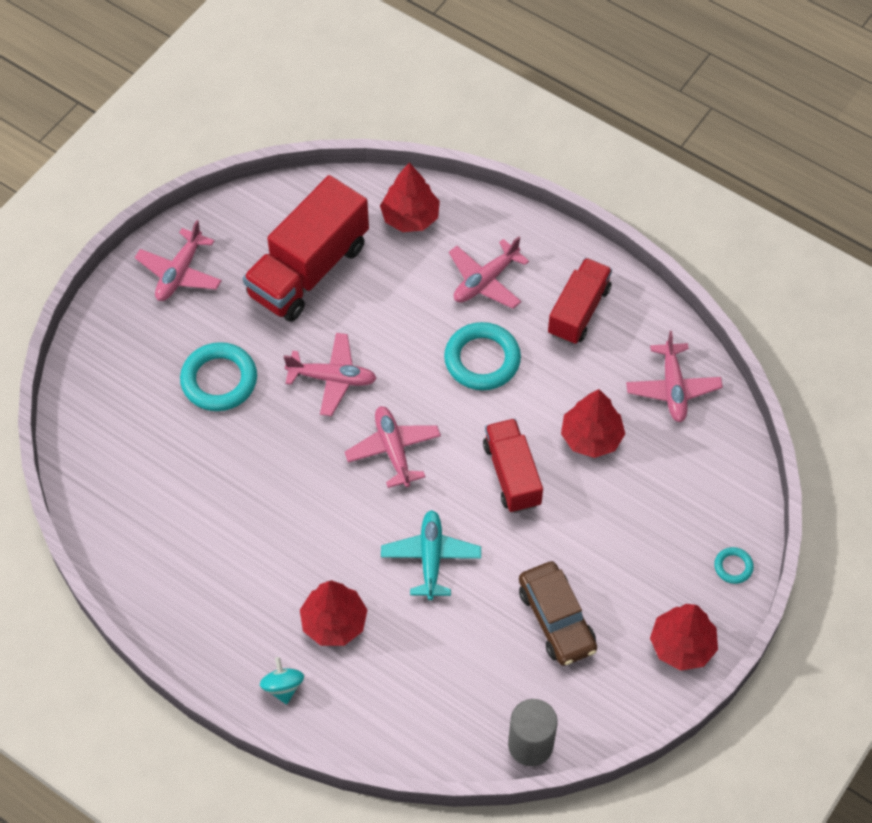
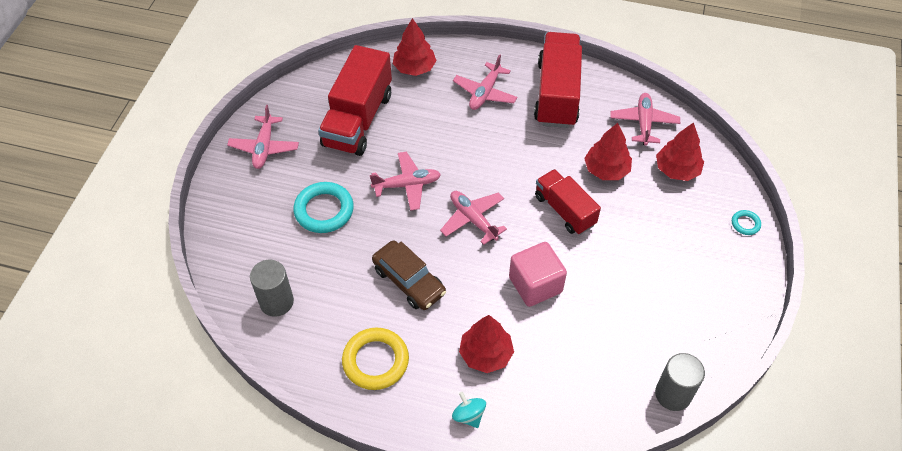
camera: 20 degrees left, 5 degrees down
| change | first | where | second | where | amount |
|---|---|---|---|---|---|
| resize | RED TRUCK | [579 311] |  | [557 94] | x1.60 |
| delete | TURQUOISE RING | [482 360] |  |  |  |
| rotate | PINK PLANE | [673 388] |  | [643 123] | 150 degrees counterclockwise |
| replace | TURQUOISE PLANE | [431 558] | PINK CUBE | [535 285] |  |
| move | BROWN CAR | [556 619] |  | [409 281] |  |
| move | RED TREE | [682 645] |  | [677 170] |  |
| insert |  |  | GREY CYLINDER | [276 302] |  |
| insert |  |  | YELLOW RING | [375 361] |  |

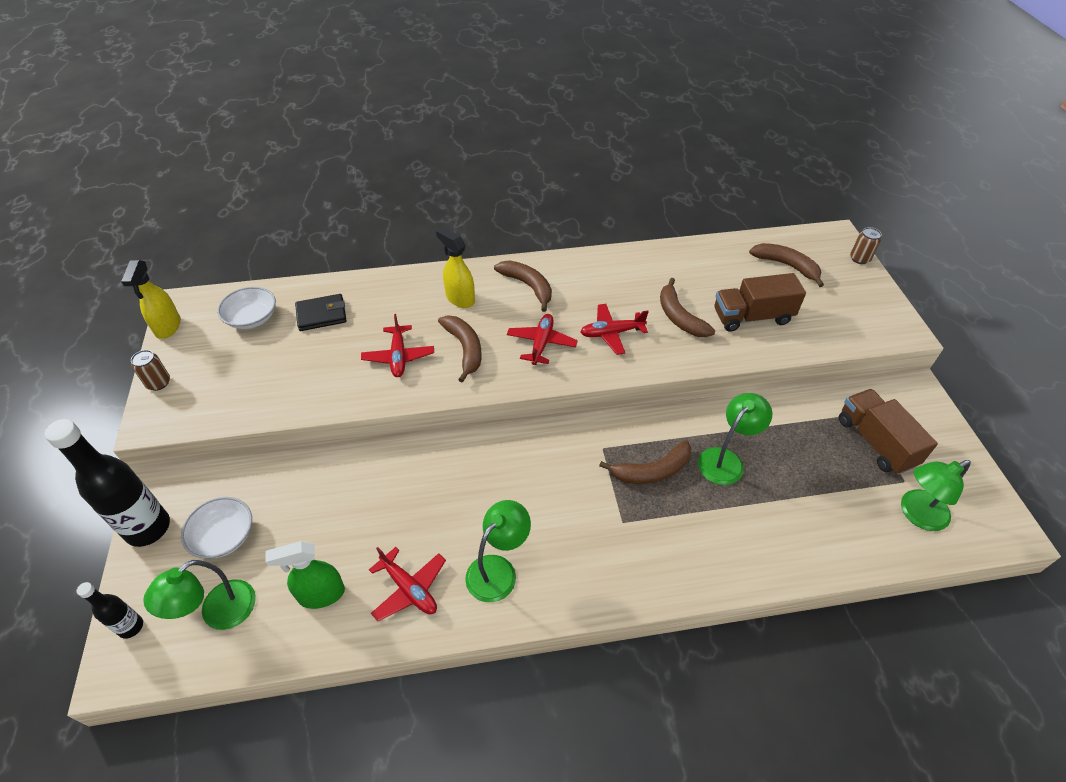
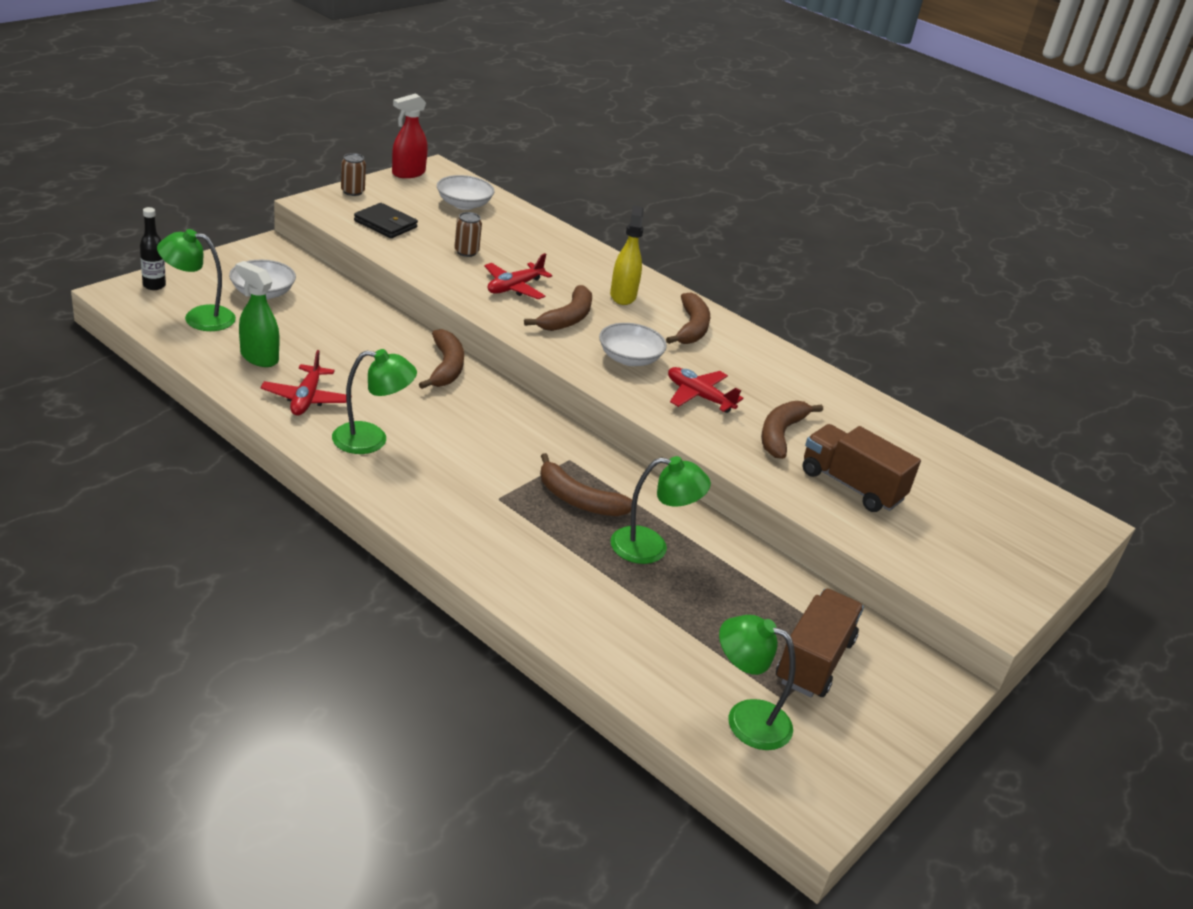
camera: 45 degrees right, 15 degrees down
| change | first | where | second | where | amount |
|---|---|---|---|---|---|
| move | BROWN CAN | [859 259] |  | [466 252] |  |
| move | BROWN BANANA | [786 266] |  | [446 367] |  |
| recolor | YELLOW SPRAY BOTTLE | [168 327] | RED SPRAY BOTTLE | [408 173] |  |
| move | BLACK WALLET | [321 315] |  | [385 224] |  |
| replace | RED PLANE | [541 344] | WHITE BOWL | [629 358] |  |
| delete | BLACK BOTTLE | [148 528] |  |  |  |

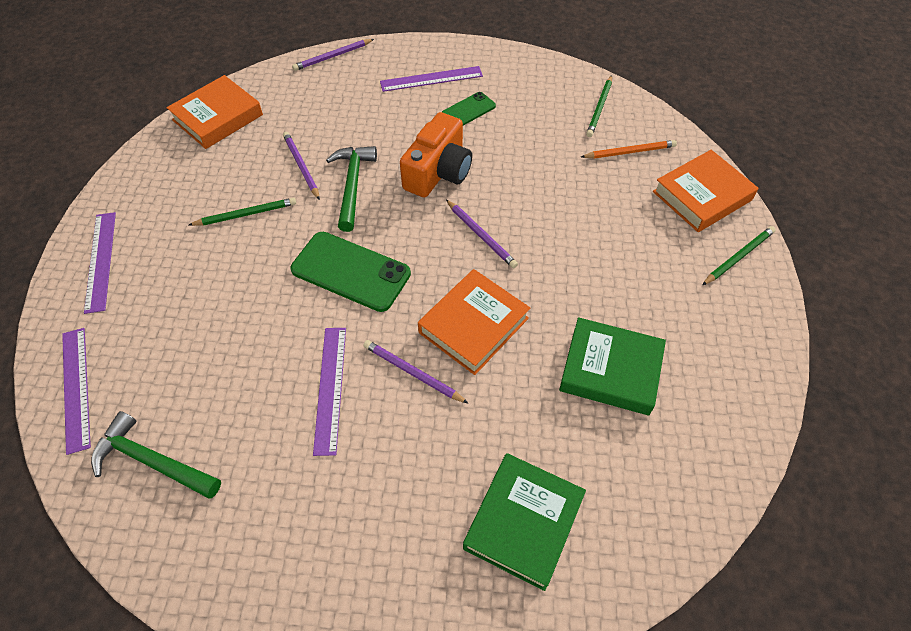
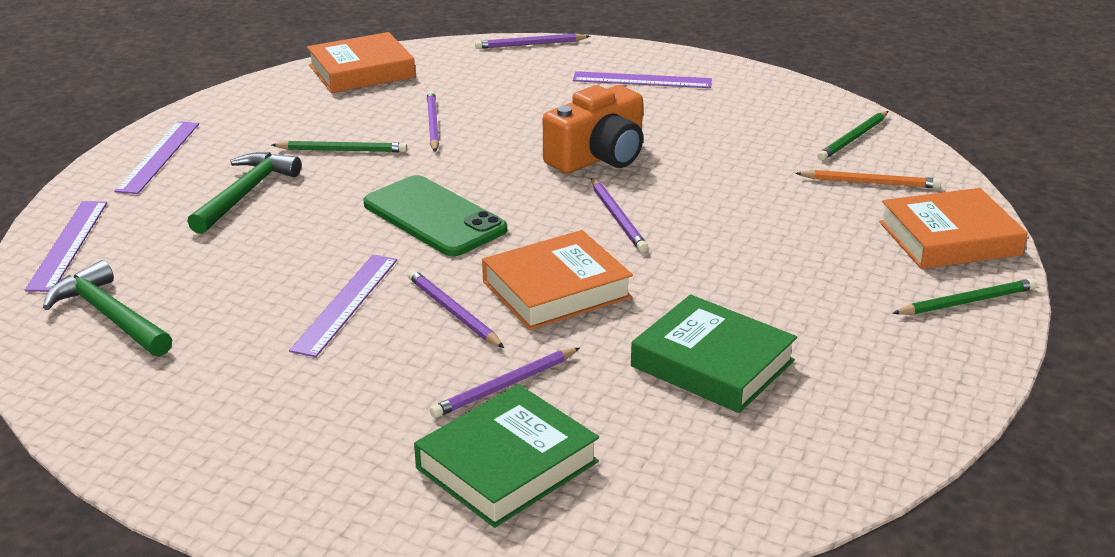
camera: 20 degrees right, 25 degrees down
| change | first | where | second | where | amount |
|---|---|---|---|---|---|
| delete | GREEN PHONE | [468 110] |  |  |  |
| move | GREEN HAMMER | [352 185] |  | [245 194] |  |
| insert |  |  | PURPLE PENCIL | [505 386] |  |

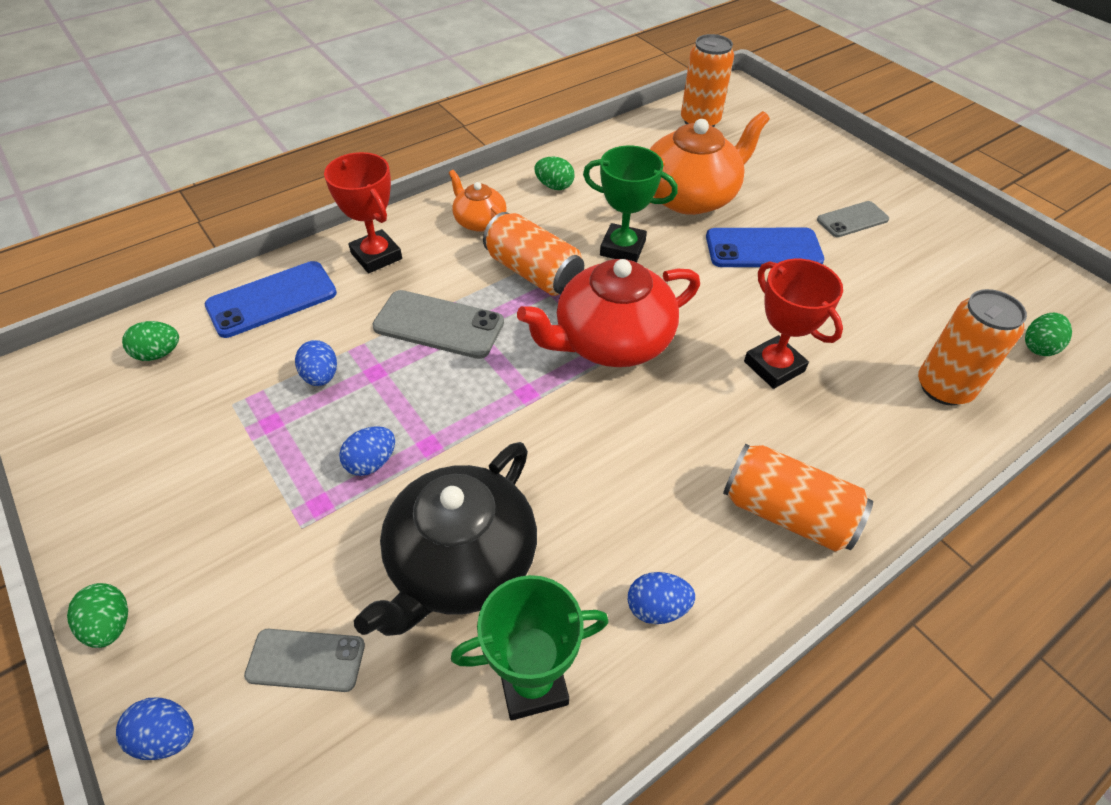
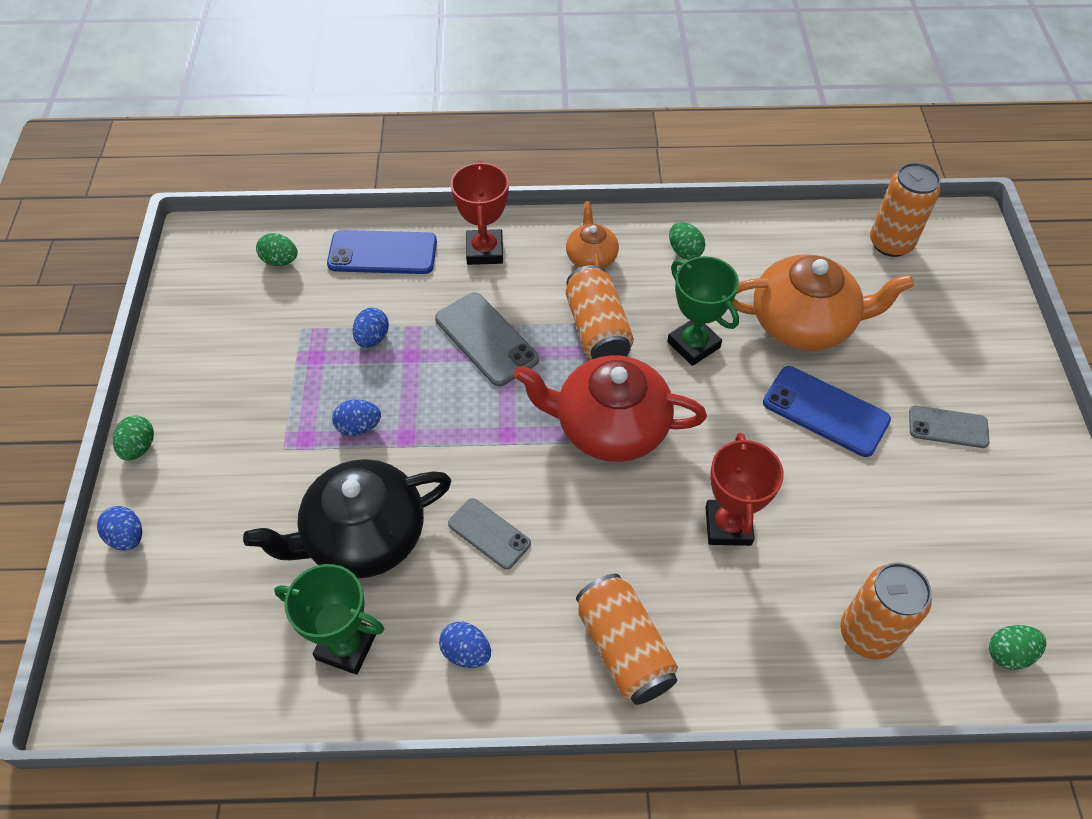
camera: 35 degrees right, 5 degrees up
| change | first | where | second | where | amount |
|---|---|---|---|---|---|
| move | GREY PHONE | [306 660] |  | [489 533] |  |

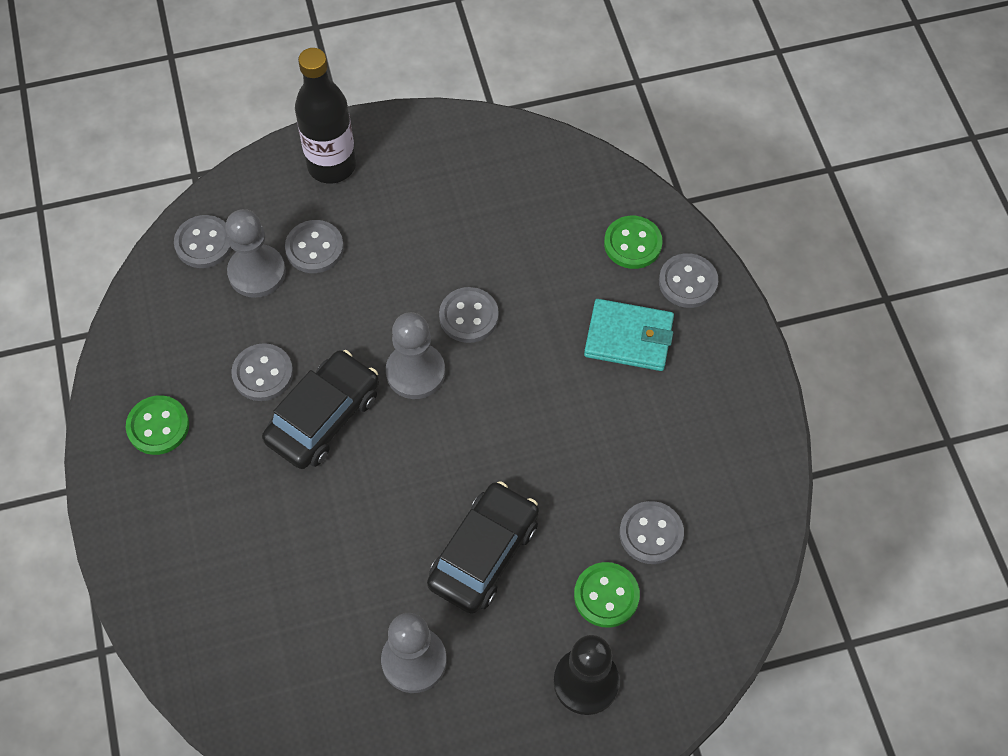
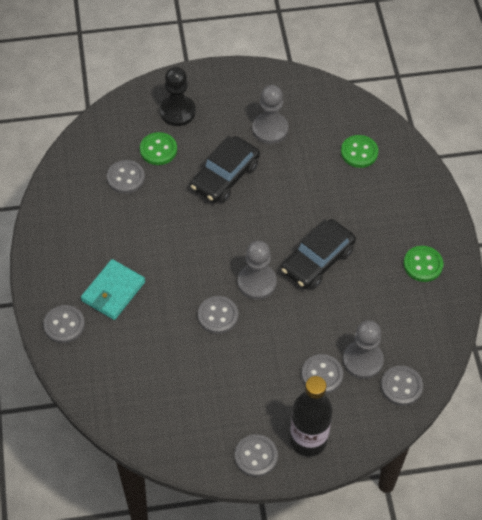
camera: 175 degrees left, 5 degrees down
| change | first | where | second | where | amount |
|---|---|---|---|---|---|
| move | GREEN BUTTON | [632 244] |  | [359 152] |  |
| rotate | TURQUOISE WALLET | [628 338] |  | [113 291] | 75 degrees counterclockwise |
| move | GREY BUTTON | [263 373] |  | [256 456] |  |

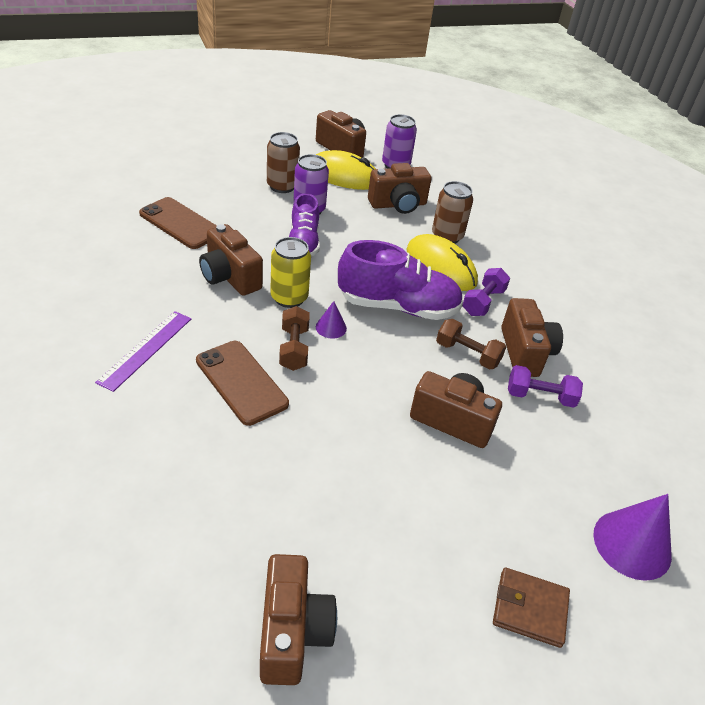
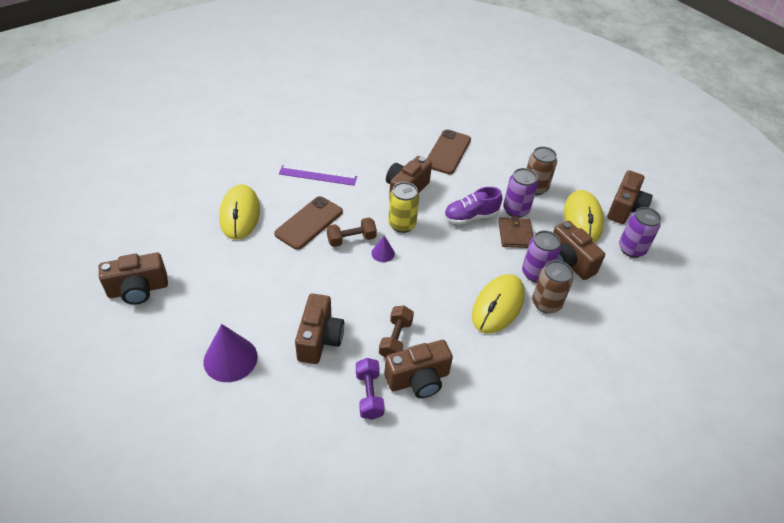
camera: 75 degrees right, 5 degrees up
| change | first | where | second | where | amount |
|---|---|---|---|---|---|
| delete | PURPLE SHOE | [398 307] |  |  |  |
| delete | PURPLE DUMBBELL | [483 302] |  |  |  |
| move | PURPLE CONE | [632 544] |  | [230 359] |  |
| move | BROWN WALLET | [529 609] |  | [515 234] |  |
| insert |  |  | YELLOW MOUSE | [240 214] |  |
| insert |  |  | PURPLE CAN | [535 273] |  |

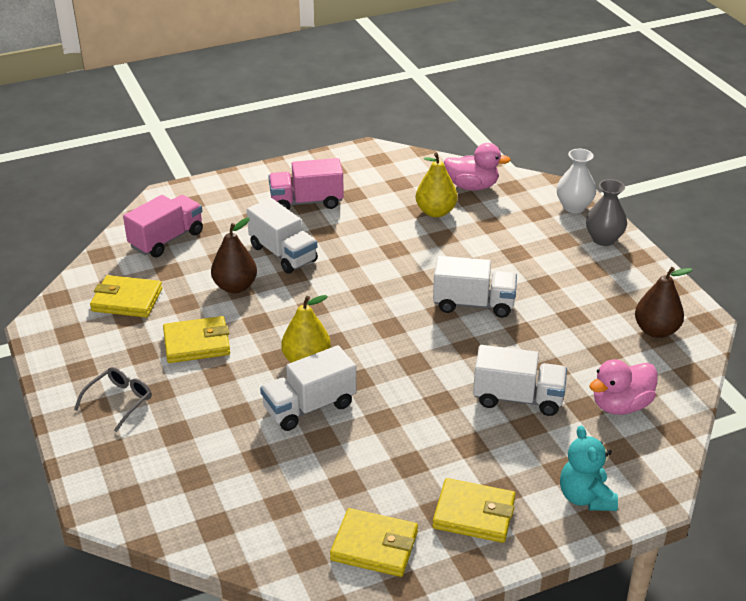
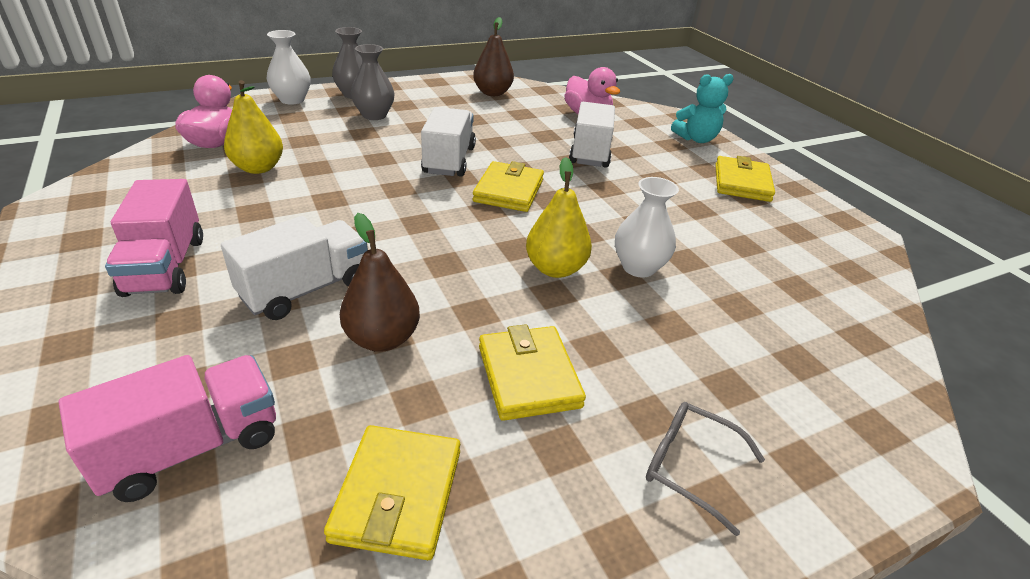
camera: 95 degrees left, 0 degrees up
| change | first | where | second | where | amount |
|---|---|---|---|---|---|
| rotate | PINK TRUCK | [167 239] |  | [192 447] | 105 degrees clockwise |
| replace | WHITE TRUCK | [309 407] | WHITE VASE | [638 267] |  |
| move | YELLOW WALLET | [374 546] |  | [508 191] |  |
| insert |  |  | GREY VASE | [374 115] |  |

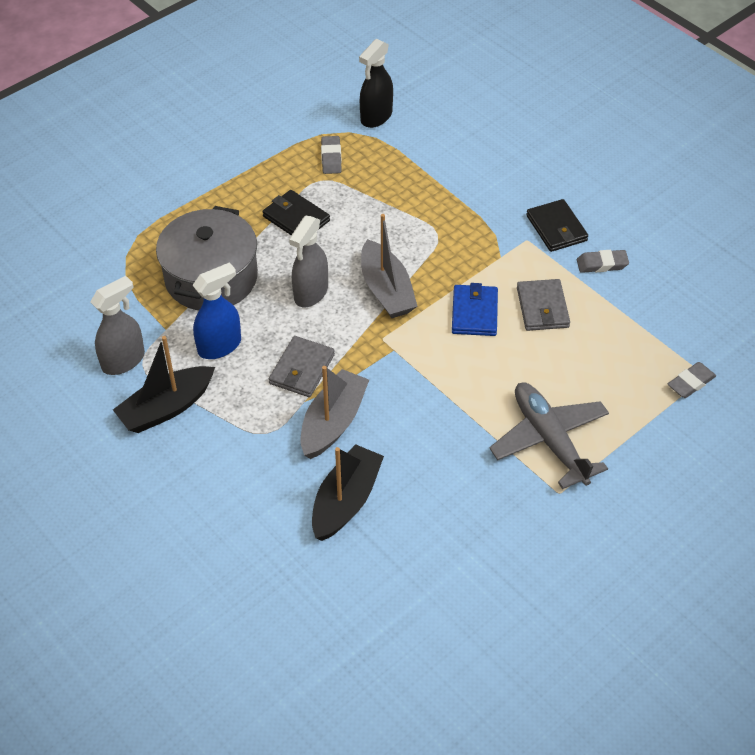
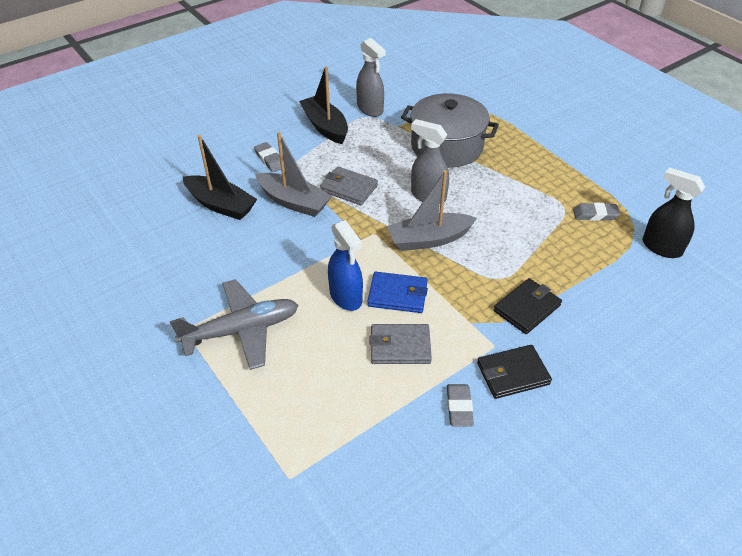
camera: 95 degrees right, 5 degrees down
| change | first | where | second | where | amount |
|---|---|---|---|---|---|
| move | BLACK WALLET | [296 218] |  | [527 308] |  |
| move | BLUE SPRAY BOTTLE | [220 346] |  | [346 297] |  |
| move | GREY ERASER | [691 383] |  | [270 160] |  |

